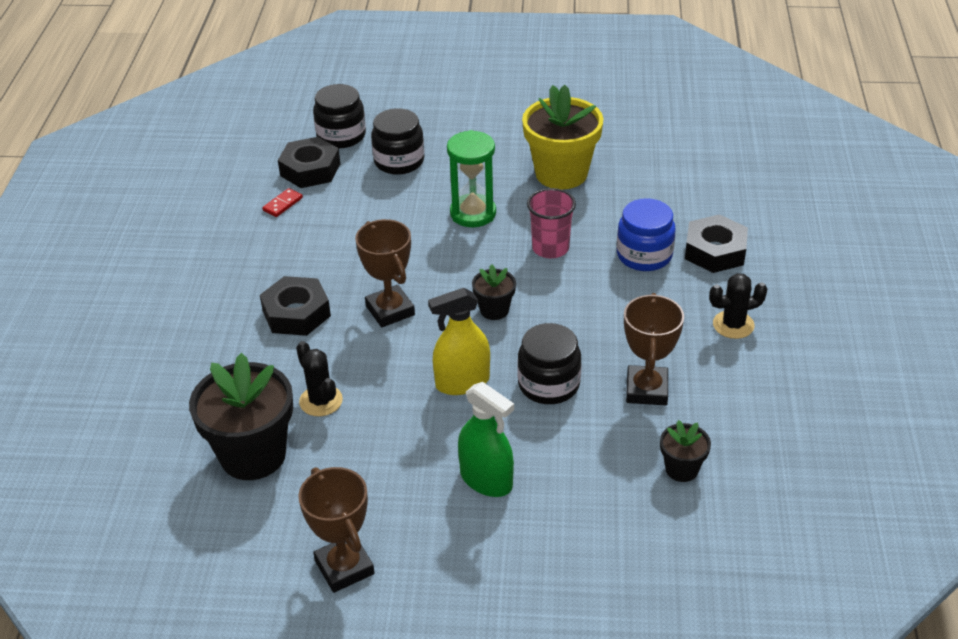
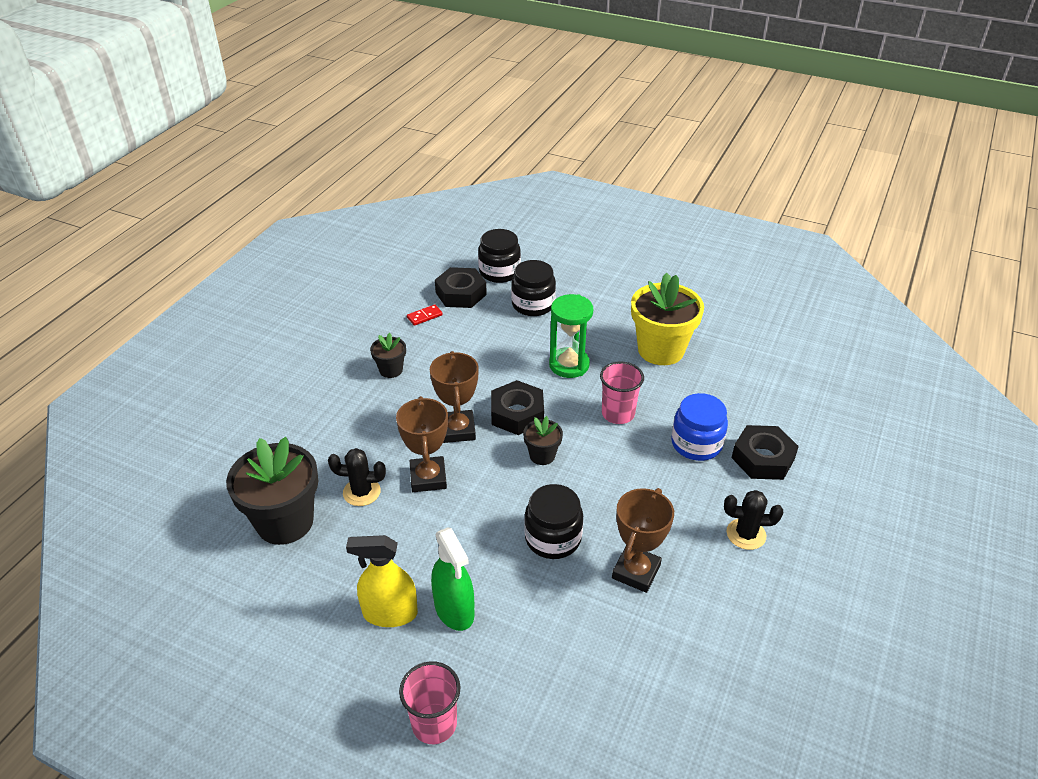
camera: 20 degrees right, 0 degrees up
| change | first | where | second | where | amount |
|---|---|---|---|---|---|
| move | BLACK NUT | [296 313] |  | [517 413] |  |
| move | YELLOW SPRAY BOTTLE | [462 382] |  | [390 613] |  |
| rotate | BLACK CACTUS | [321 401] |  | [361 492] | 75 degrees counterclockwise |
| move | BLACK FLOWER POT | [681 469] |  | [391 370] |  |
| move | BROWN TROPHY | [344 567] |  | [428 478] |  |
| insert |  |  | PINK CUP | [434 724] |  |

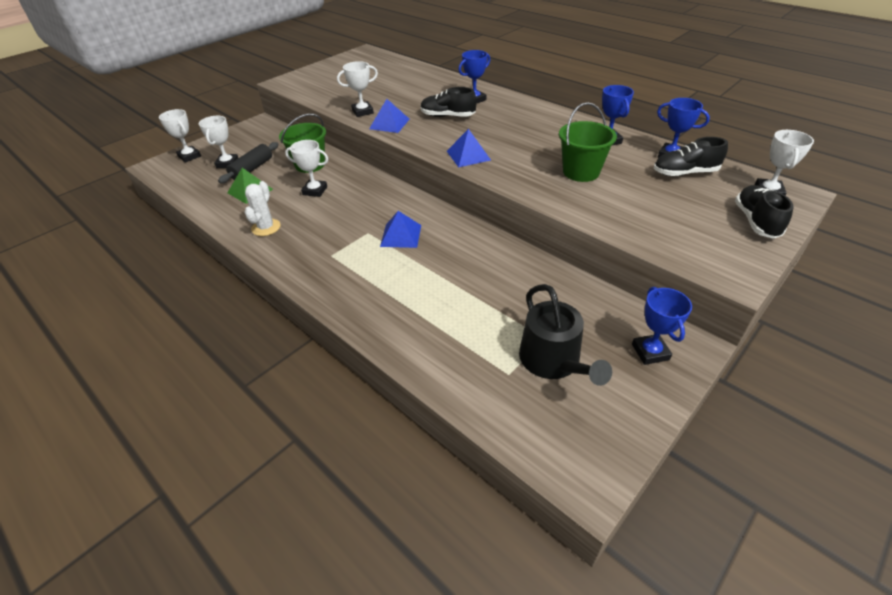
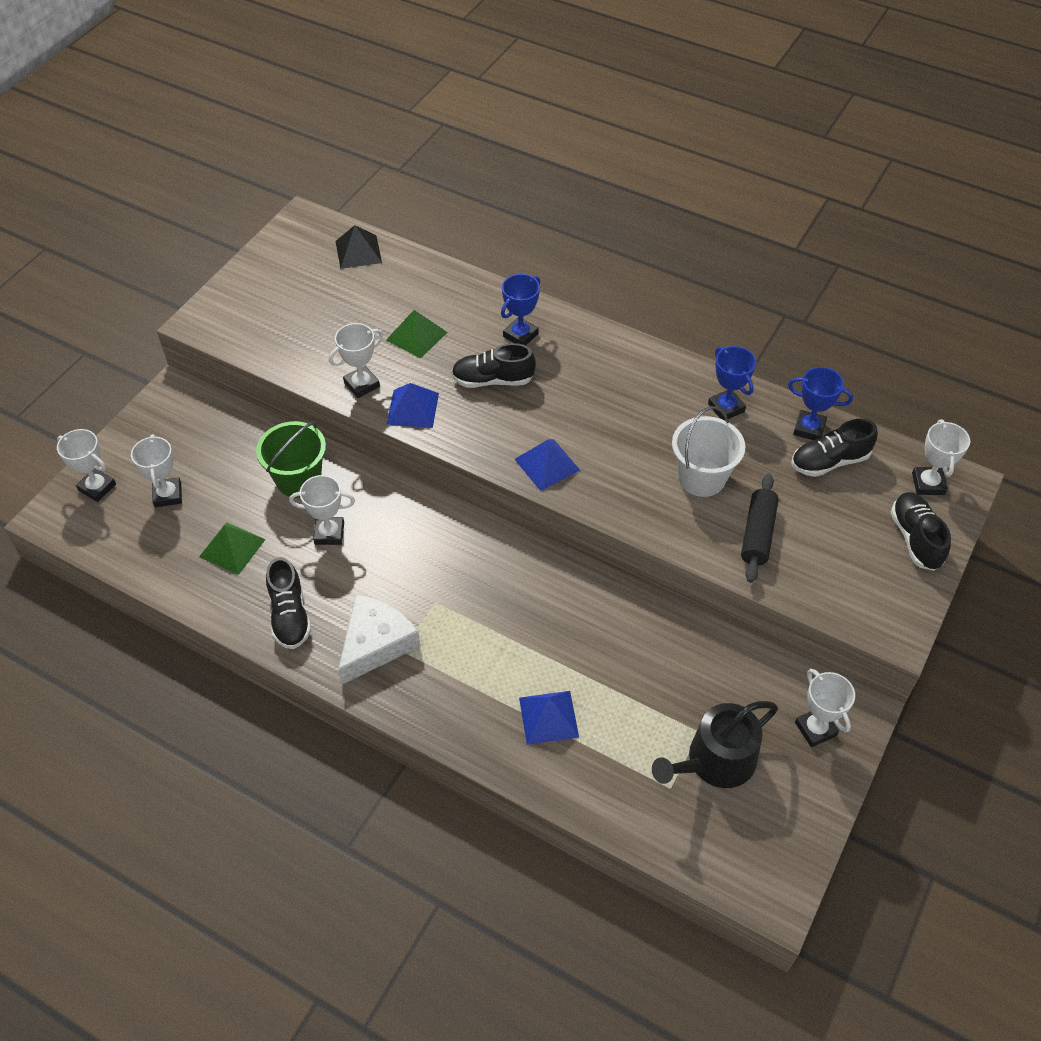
camera: 15 degrees left, 10 degrees up
| change | first | where | second | where | amount |
|---|---|---|---|---|---|
| recolor | GREEN BUCKET | [581 172] | WHITE BUCKET | [701 478] |  |
| move | BLACK ROLLING PIN | [252 169] |  | [757 534] |  |
| replace | WHITE CACTUS | [266 227] | BLACK SHOE | [290 615] |  |
| move | BLUE PYRAMID | [401 235] |  | [548 717] |  |
| rotate | BLACK WATERING CAN | [553 361] |  | [715 761] | 90 degrees clockwise |
| recolor | BLUE TROPHY | [650 352] | WHITE TROPHY | [815 729] |  |
| insert |  |  | BLACK PYRAMID | [358 252] |  |
| insert |  |  | GREEN PYRAMID | [416 336] |  |
| insert |  |  | WHITE CHEESE | [376 643] |  |

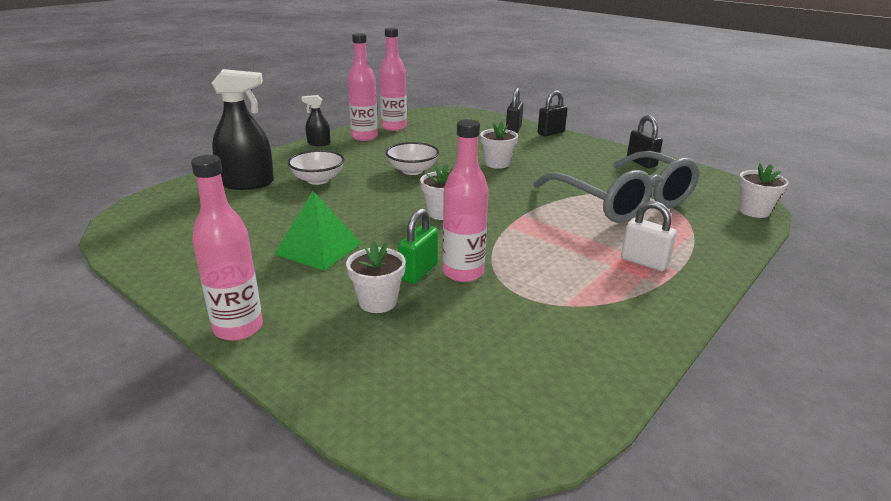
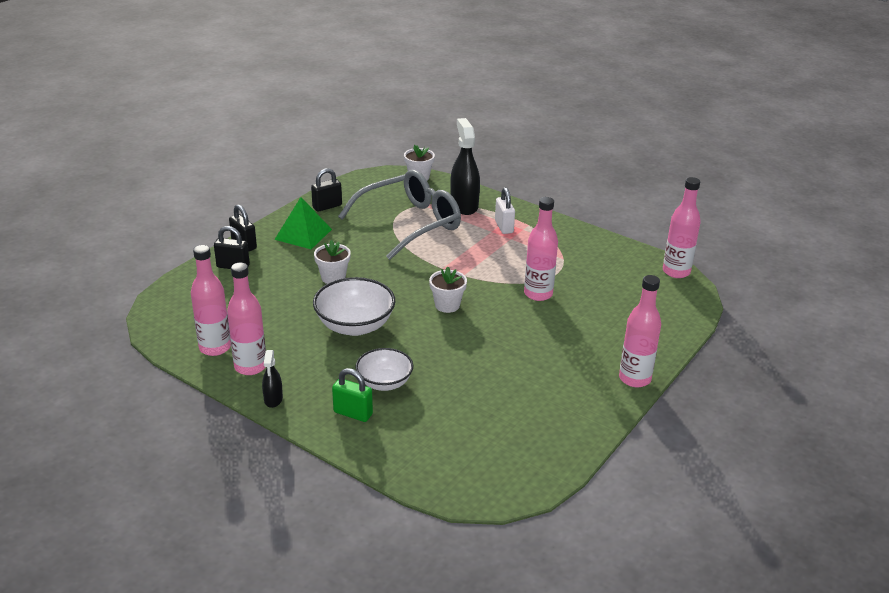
camera: 95 degrees left, 5 degrees up
| change | first | where | second | where | amount |
|---|---|---|---|---|---|
| move | BLACK SPRAY BOTTLE | [247 183] |  | [464 205] |  |
| resize | WHITE BOWL | [412 171] |  | [355 326] | x1.52 |
| move | GREEN PYRAMID | [318 248] |  | [303 234] |  |
| rotate | WHITE PADLOCK | [644 262] |  | [504 227] | 45 degrees counterclockwise |
| move | GREEN PADLOCK | [418 272] |  | [353 413] |  |
| delete | WHITE FLOWER POT | [378 302] |  |  |  |
| insert |  |  | PINK BOTTLE | [676 272] |  |

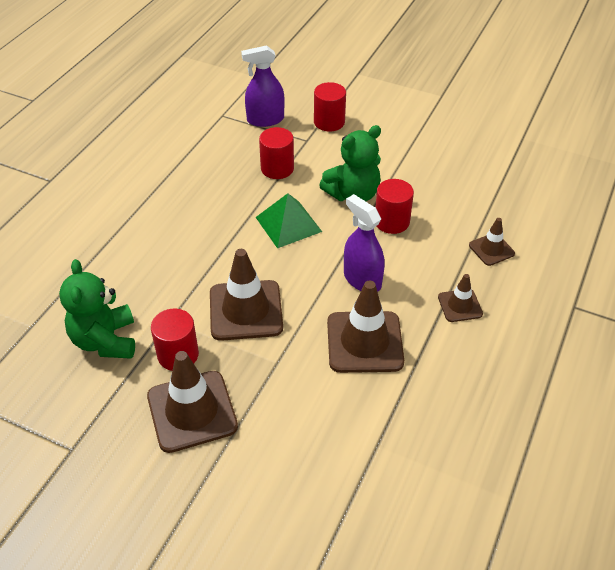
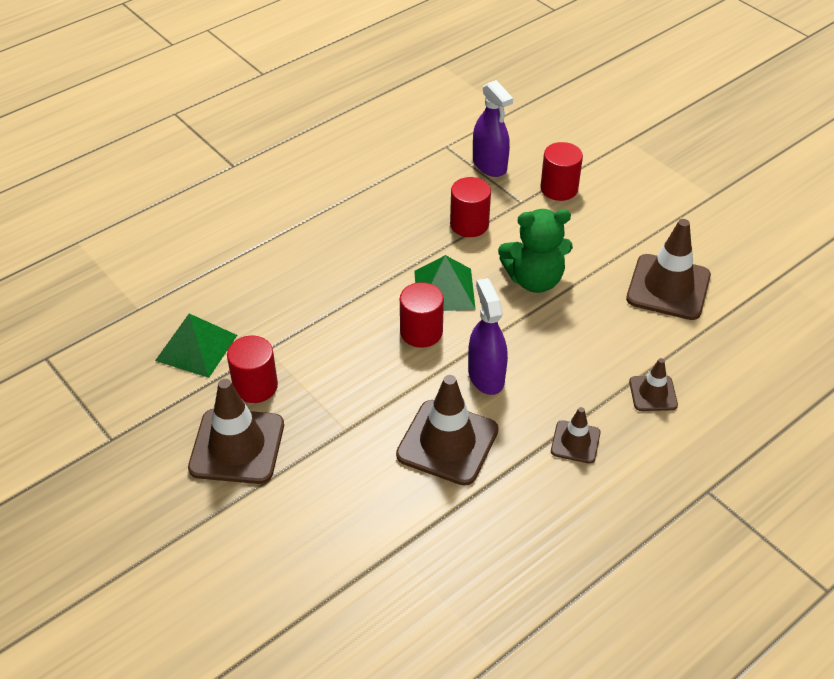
camera: 25 degrees right, 0 degrees up
| change | first | where | second | where | amount |
|---|---|---|---|---|---|
| rotate | PURPLE SPRAY BOTTLE | [265 120] |  | [489 165] | 135 degrees counterclockwise |
| move | RED CYLINDER | [392 222] |  | [421 332] |  |
| move | BROWN TRAFFIC CONE | [246 310] |  | [668 287] |  |
| replace | GREEN TEDDY BEAR | [105 341] | GREEN PYRAMID | [196 347] |  |

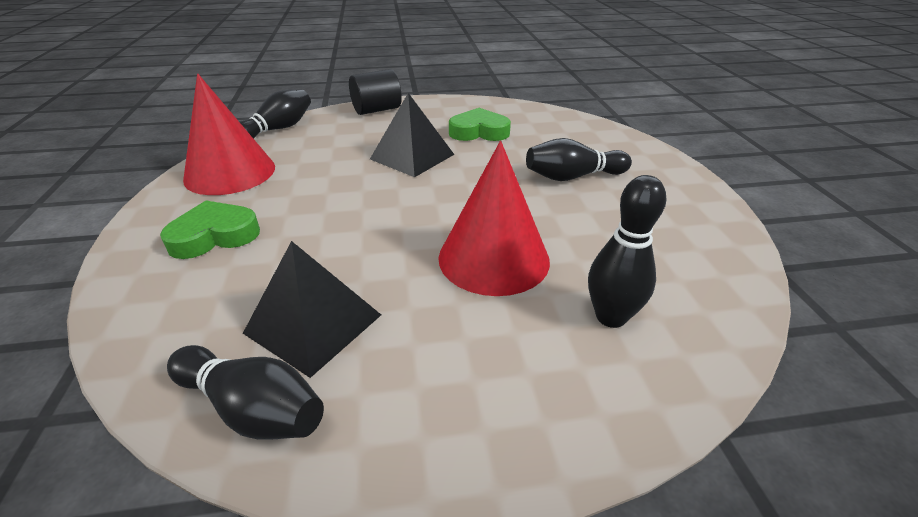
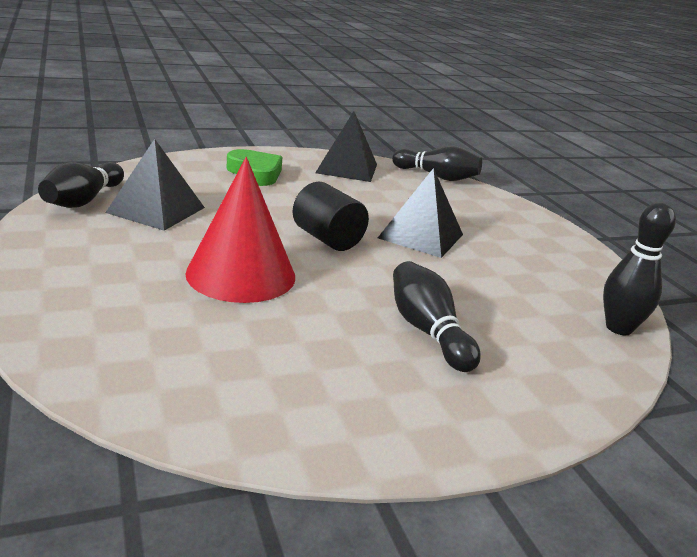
camera: 75 degrees right, 10 degrees down
| change | first | where | second | where | amount |
|---|---|---|---|---|---|
| move | BLACK CYLINDER | [377 110] |  | [327 239] |  |
| replace | RED CONE | [230 173] | BLACK PYRAMID | [347 168] |  |
| delete | GREEN HEART | [479 132] |  |  |  |
| move | BLACK BOWLING PIN | [610 317] |  | [618 328] |  |

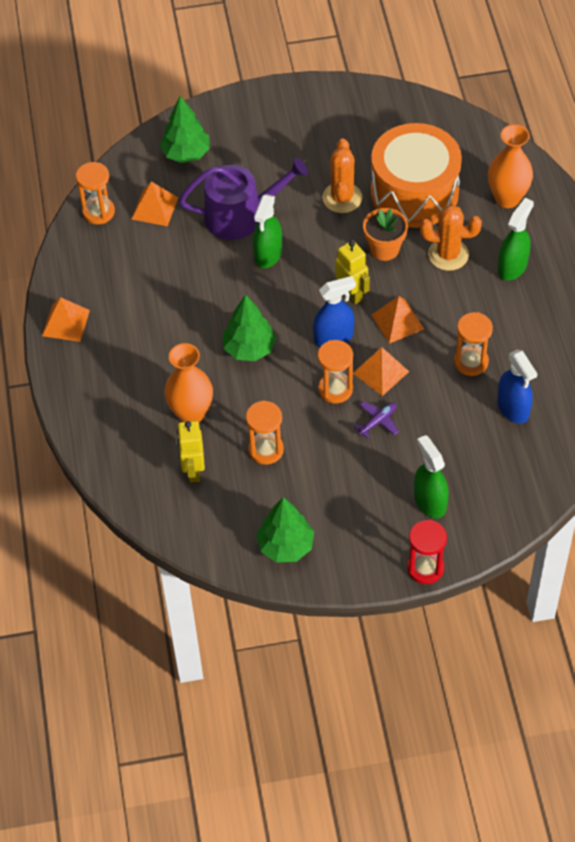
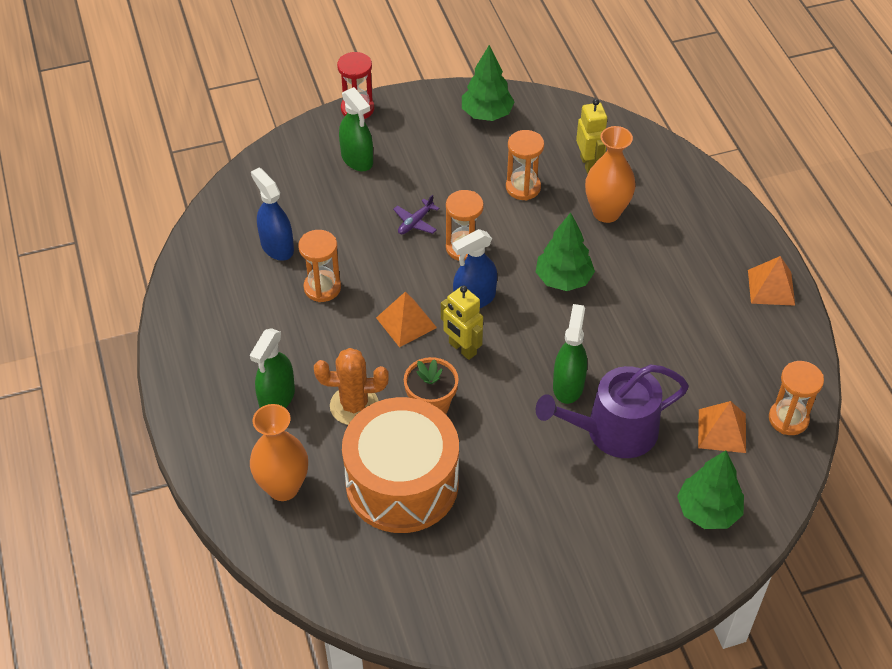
camera: 170 degrees right, 5 degrees down
| change | first | where | second | where | amount |
|---|---|---|---|---|---|
| delete | ORANGE CACTUS | [342 198] |  |  |  |
| delete | ORANGE PYRAMID | [380 372] |  |  |  |

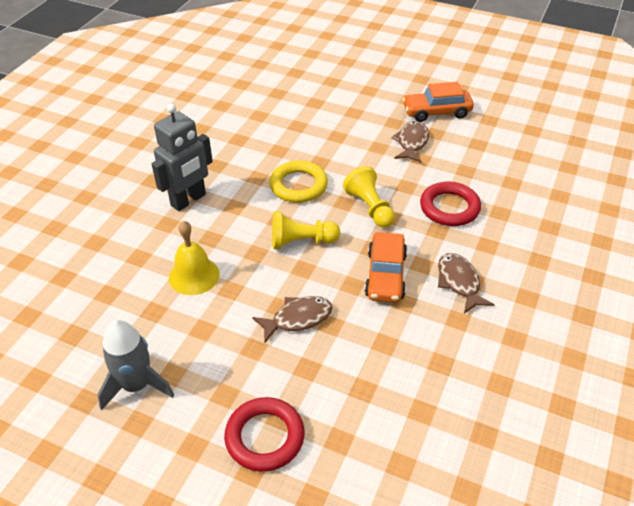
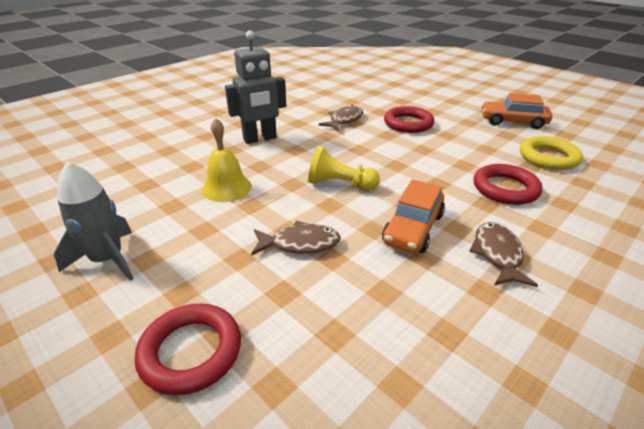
camera: 20 degrees right, 10 degrees down
| change | first | where | second | where | amount |
|---|---|---|---|---|---|
| move | BROWN FISH | [412 142] |  | [344 120] |  |
| move | YELLOW RING | [298 185] |  | [548 157] |  |
| delete | YELLOW PAWN | [370 208] |  |  |  |
| insert |  |  | RED RING | [408 123] |  |

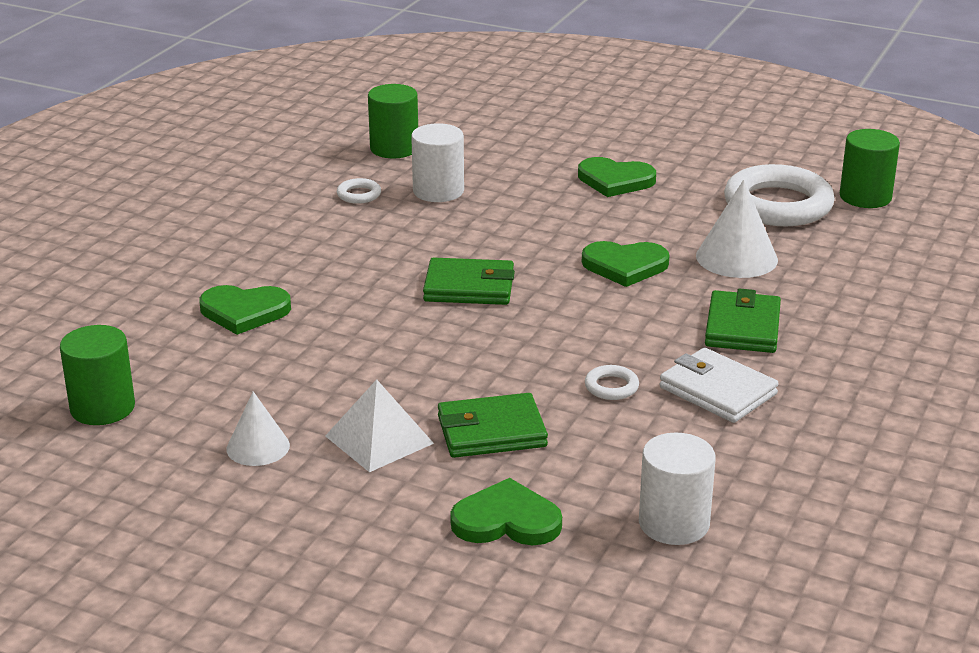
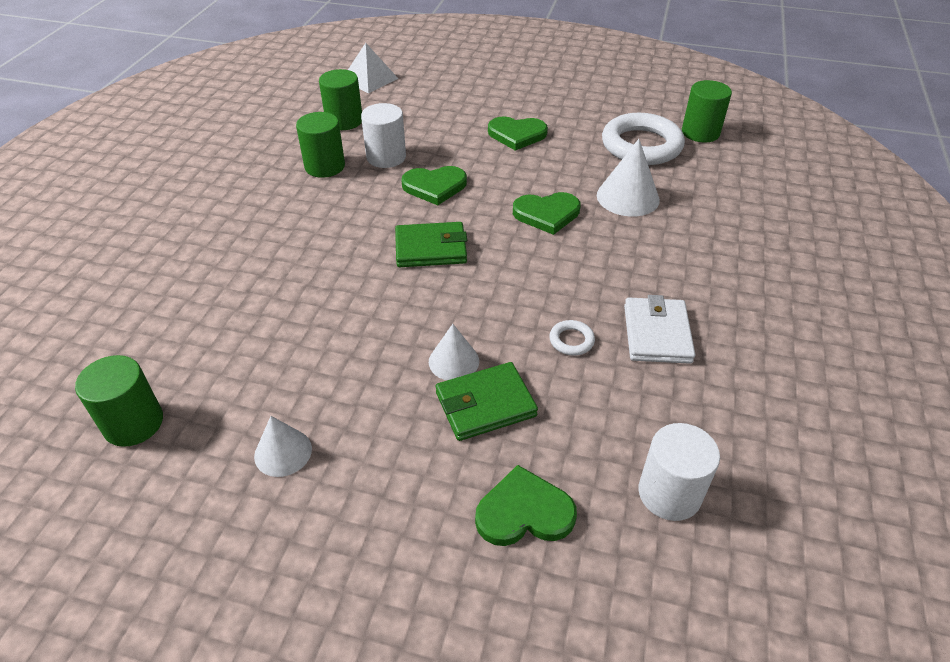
camera: 10 degrees left, 15 degrees up
| change | first | where | second | where | amount |
|---|---|---|---|---|---|
| replace | WHITE RING | [359 195] | GREEN CYLINDER | [325 166] |  |
| move | GREEN HEART | [244 311] |  | [434 186] |  |
| delete | GREEN WALLET | [742 327] |  |  |  |
| rotate | WHITE WALLET | [718 391] |  | [657 334] | 60 degrees clockwise |
| move | WHITE PYRAMID | [379 439] |  | [369 79] |  |
| insert |  |  | WHITE CONE | [454 361] |  |

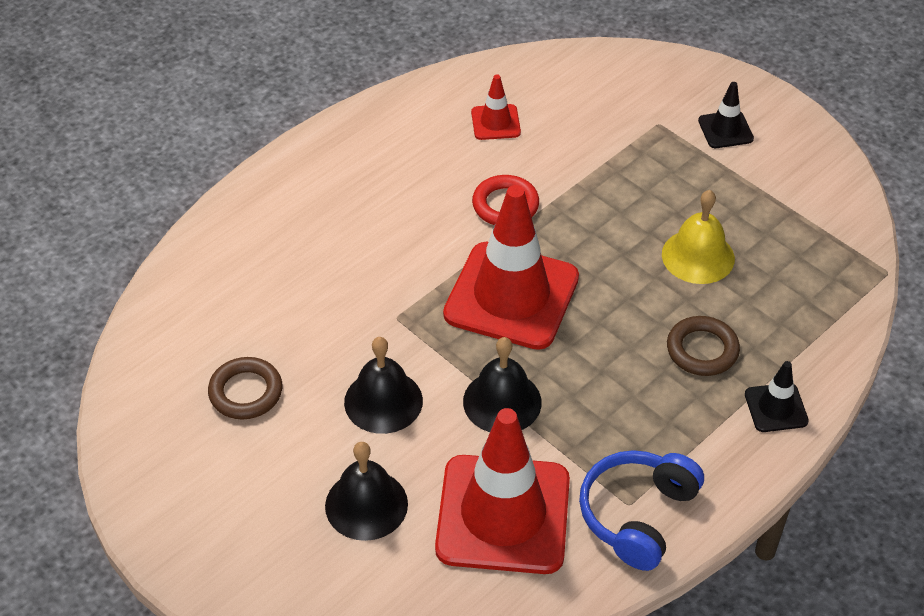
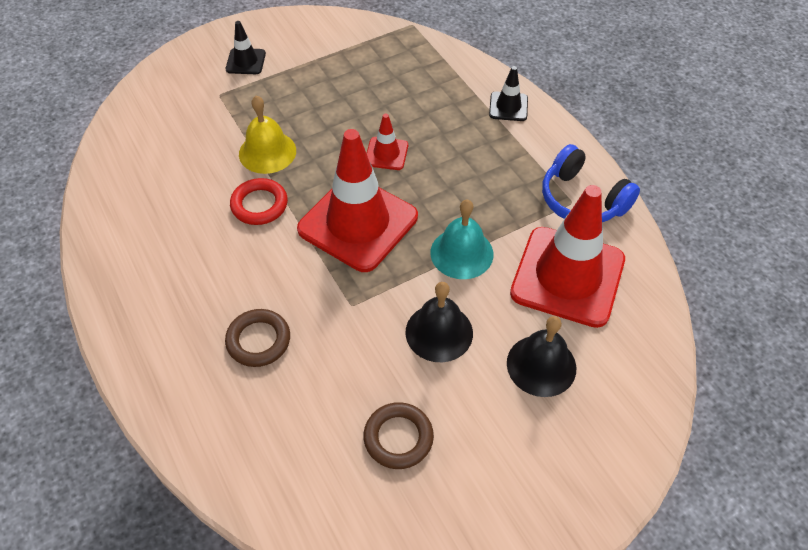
camera: 75 degrees left, 5 degrees up
| change | first | where | second | where | amount |
|---|---|---|---|---|---|
| move | RED TRAFFIC CONE | [495 122] |  | [386 154] |  |
| move | YELLOW BELL | [698 256] |  | [267 152] |  |
| move | BROWN RING | [702 350] |  | [258 340] |  |
| recolor | BLACK BELL | [502 401] | TURQUOISE BELL | [461 253] |  |

